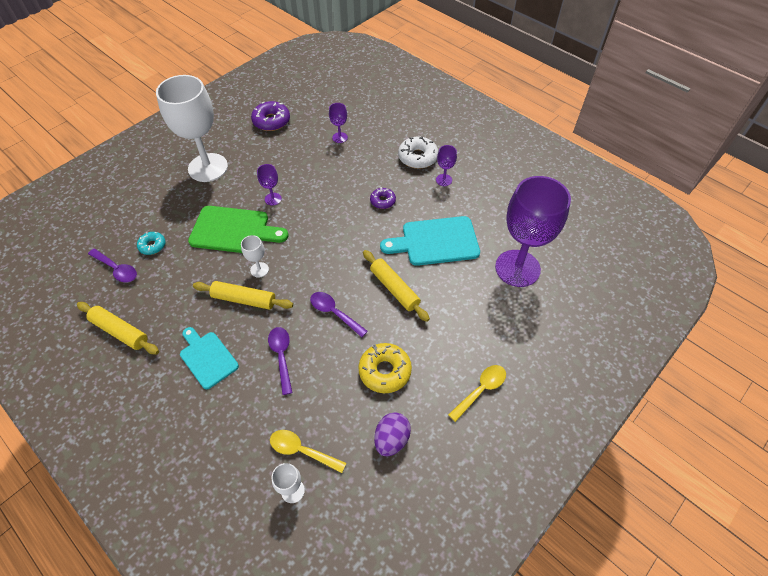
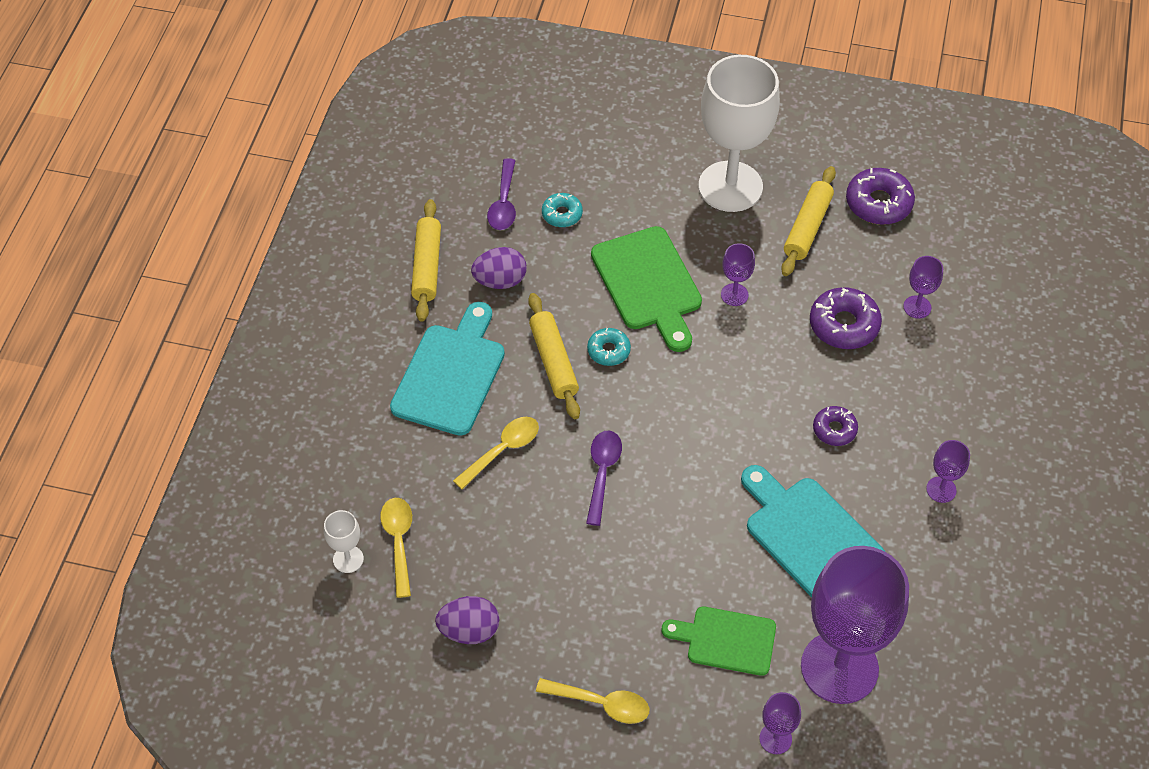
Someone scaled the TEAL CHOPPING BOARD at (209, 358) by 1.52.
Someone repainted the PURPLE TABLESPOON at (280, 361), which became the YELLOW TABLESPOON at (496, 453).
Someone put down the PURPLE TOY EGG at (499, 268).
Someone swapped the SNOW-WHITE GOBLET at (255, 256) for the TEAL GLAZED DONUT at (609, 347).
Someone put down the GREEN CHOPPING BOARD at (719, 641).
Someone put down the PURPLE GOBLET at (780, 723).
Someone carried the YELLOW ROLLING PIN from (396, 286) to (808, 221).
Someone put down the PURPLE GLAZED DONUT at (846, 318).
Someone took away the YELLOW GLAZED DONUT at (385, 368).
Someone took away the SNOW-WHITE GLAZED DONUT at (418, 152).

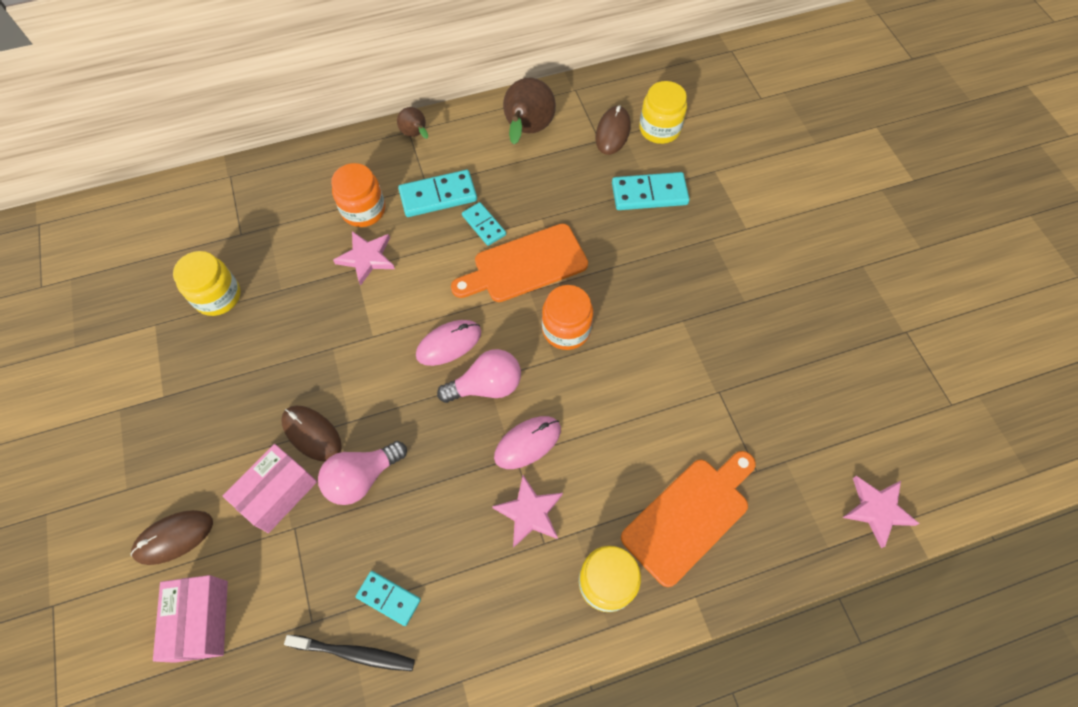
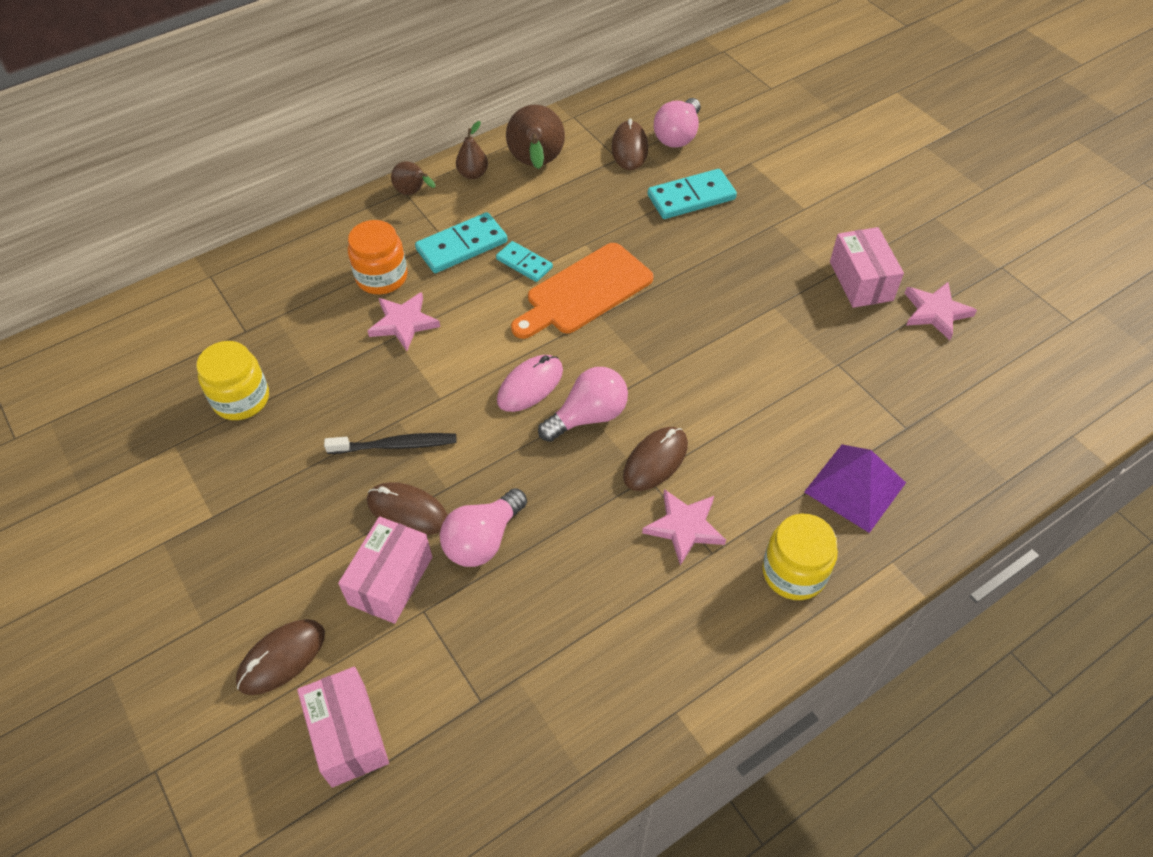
Someone carried the BLACK TOOTHBRUSH from (349, 653) to (390, 443).
Someone put down the DARK BROWN TOY PEAR at (472, 150).
Someone repainted the ROSY PC MOUSE at (527, 442), which became the DARK BROWN PC MOUSE at (655, 459).
Someone swapped the YELLOW JAM JAR at (663, 112) for the ROSY LIGHT BULB at (677, 123).
Someone swapped the BRIGHT ORANGE CHOPPING BOARD at (688, 519) for the PURPLE SOLID PYRAMID at (855, 488).
Someone put down the ROSY PACKAGE at (867, 267).
Someone carried the ROSY STAR SHAPE from (880, 512) to (941, 311).
Someone took away the TEAL DOMINO TILE at (388, 598).
Someone took away the BRIGHT ORANGE JAM JAR at (567, 317).

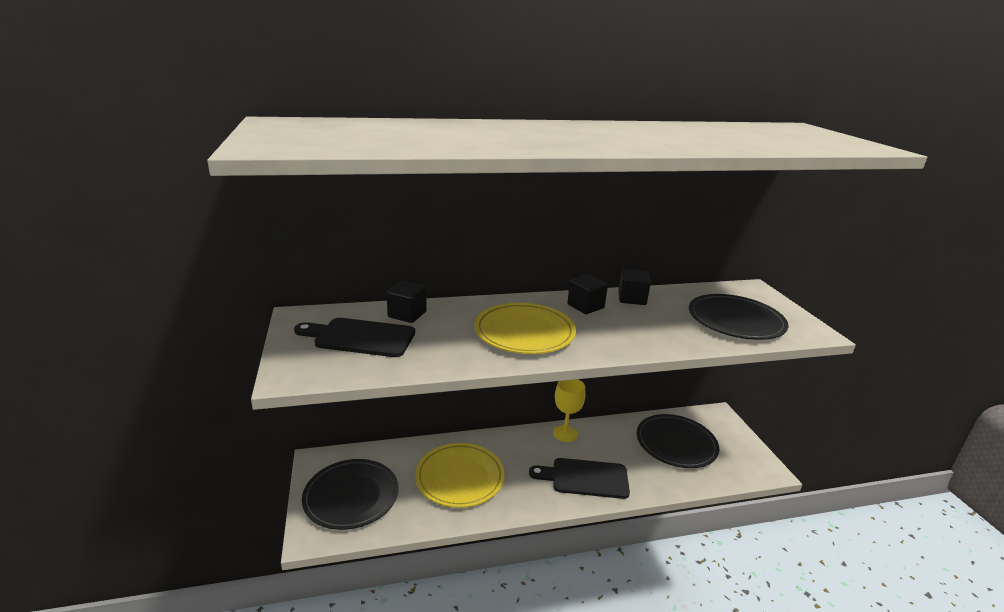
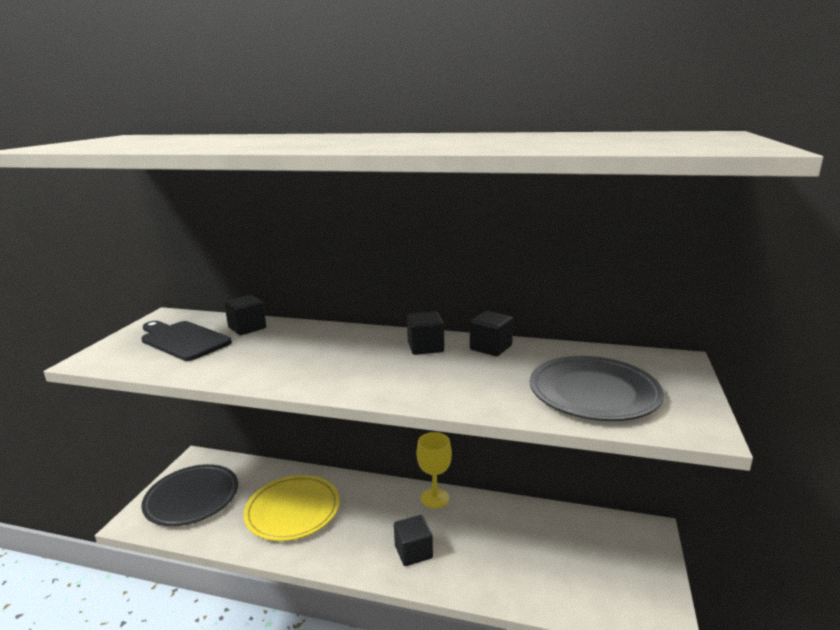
Someone swapped the BLACK CHOPPING BOARD at (579, 478) for the BLACK CUBE at (413, 540).
Someone took away the YELLOW PLATE at (525, 328).
Someone took away the BLACK PLATE at (678, 441).

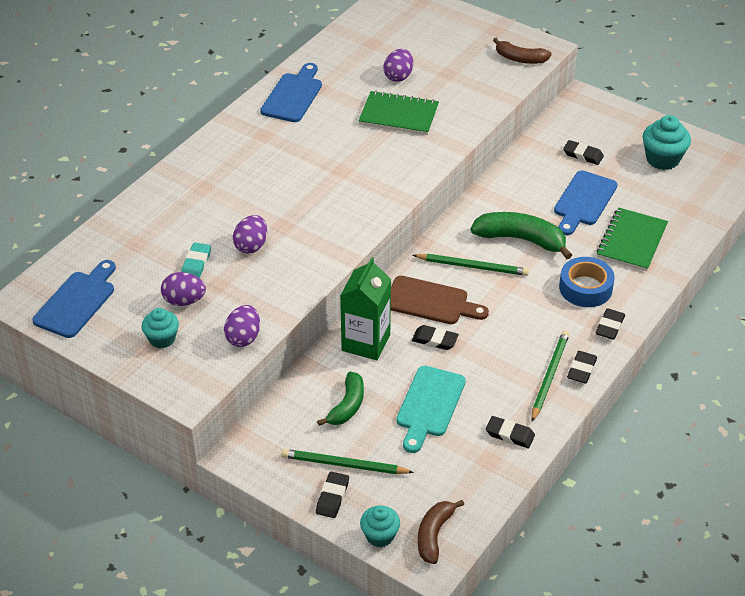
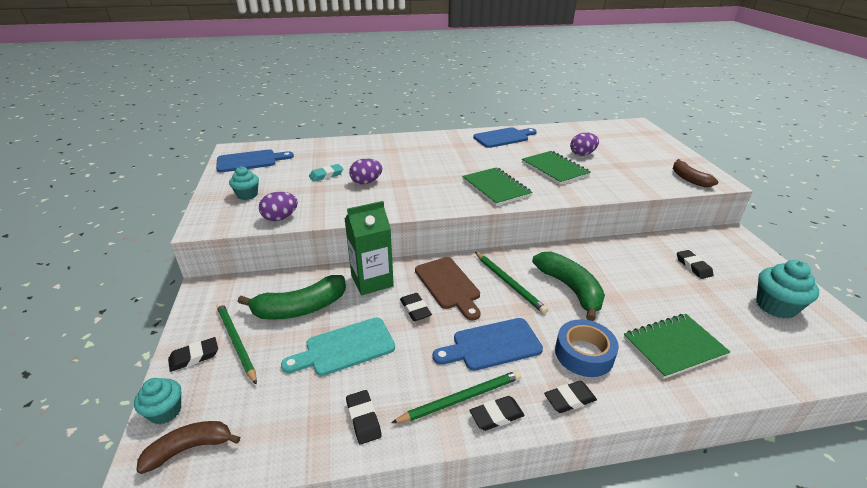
Someone scaled the GREEN BANANA FRUIT at (340, 399) by 1.54.
Someone carried the BLUE CHOPPING BOARD from (585, 202) to (488, 344).
Someone put down the GREEN NOTEPAD at (497, 186).
Someone took away the PURPLE TOY EGG at (183, 289).

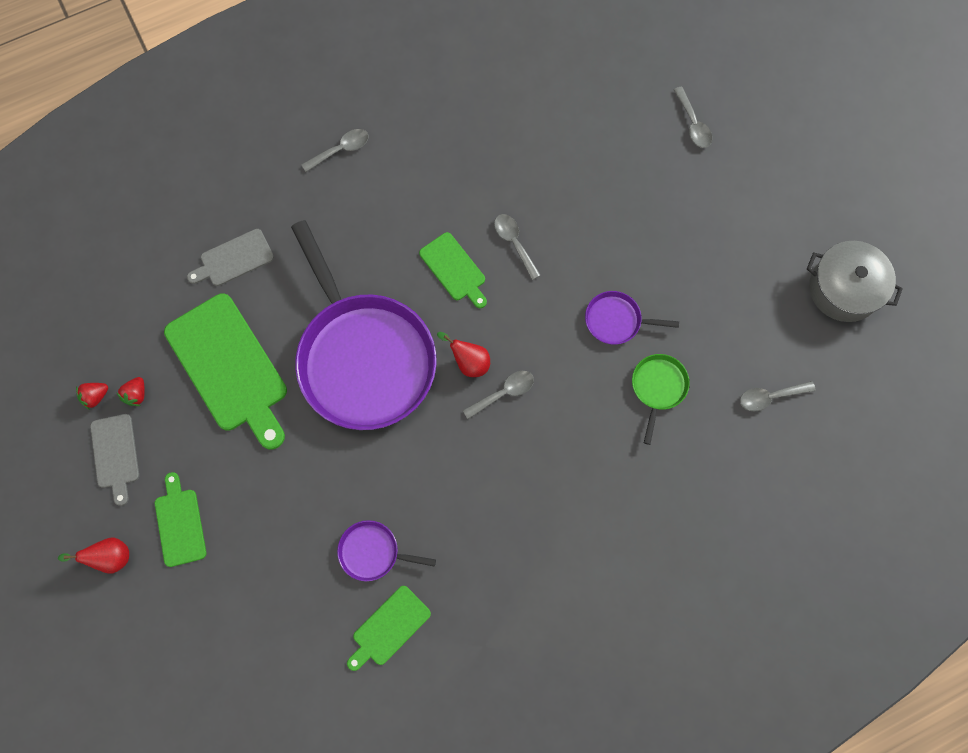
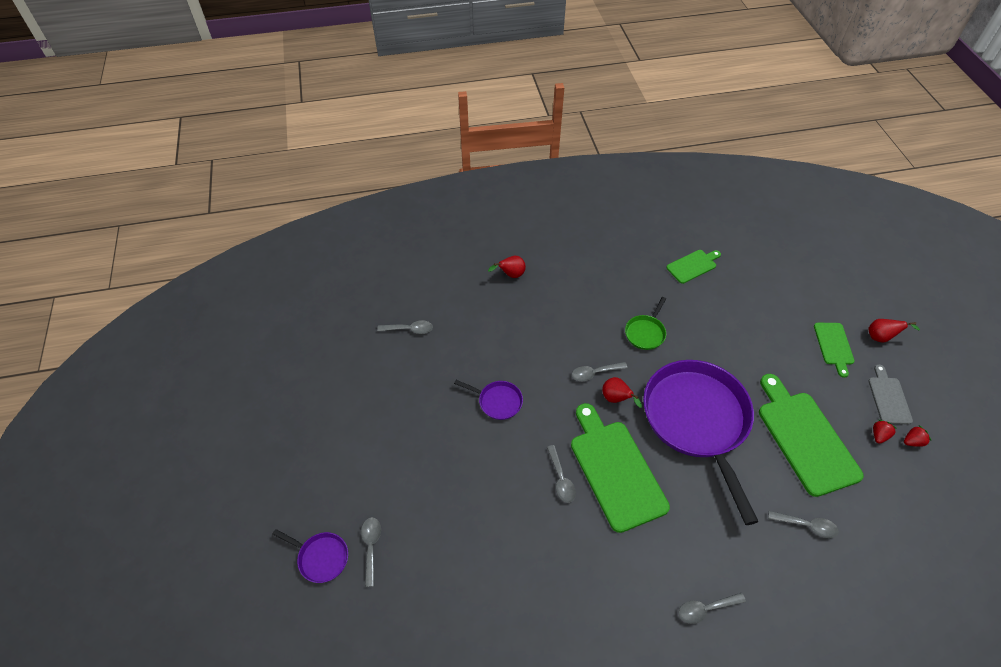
Someone carried the PURPLE SKILLET from (386, 550) to (310, 556).
Someone put down the RED TOY PEAR at (507, 267).
Someone scaled the GREEN CHOPPING BOARD at (453, 270) by 1.90.
Someone carried the GREEN SKILLET from (661, 399) to (645, 323).
Someone swapped the ASH-GREY CHOPPING BOARD at (230, 257) for the ASH-GREY TABLESPOON at (803, 524).
Someone took away the ASH-GREY STOCKPOT at (855, 281).

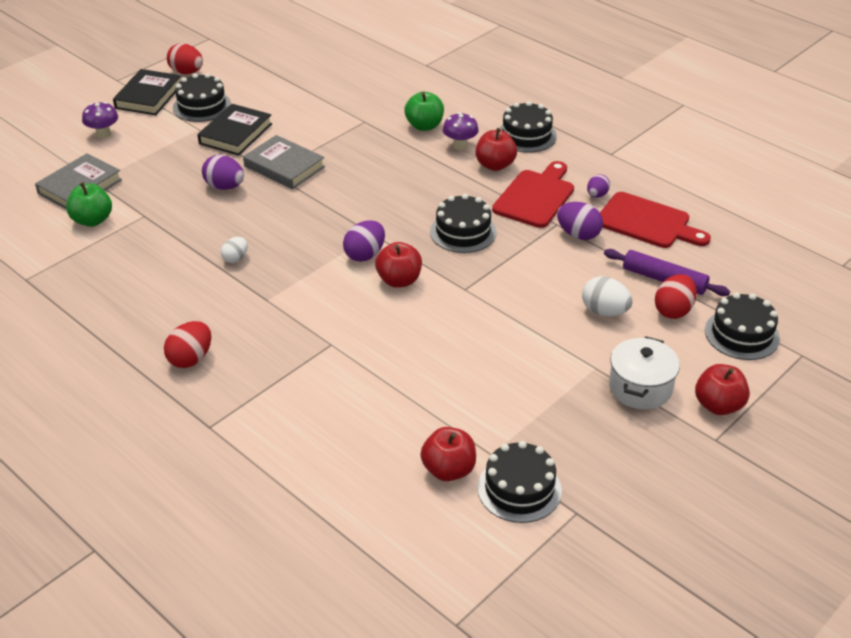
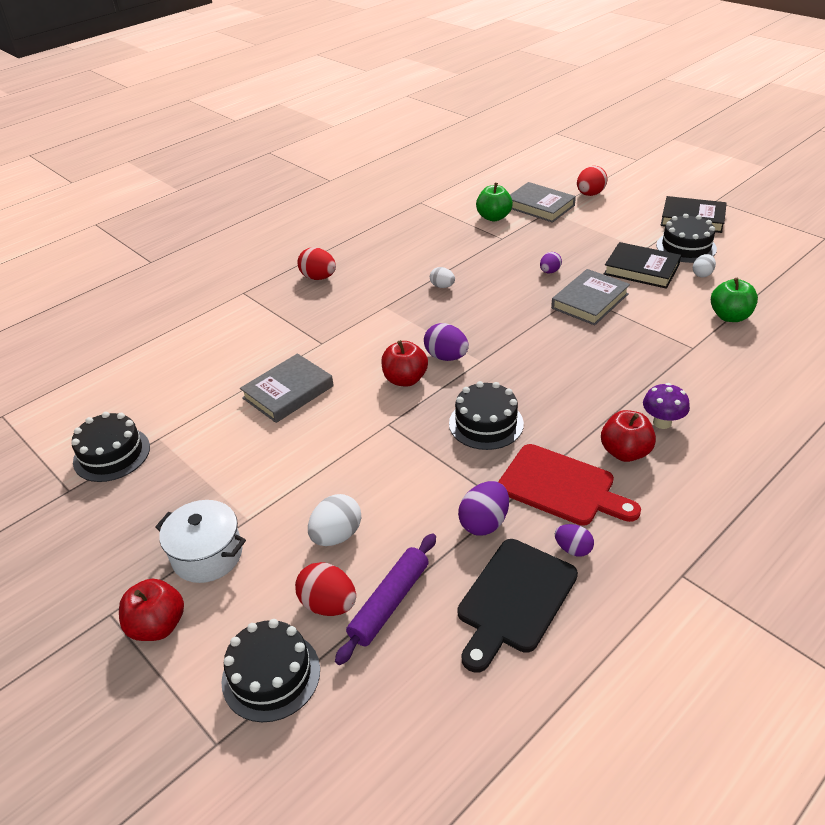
Someone put down the ASH-GREY HARDCOVER at (287, 388).
Someone repainted the RED CHOPPING BOARD at (655, 220), which became the BLACK CHOPPING BOARD at (517, 606).
Someone scaled the PURPLE TOY EGG at (223, 172) by 0.63.
Someone carried the RED TOY EGG from (185, 58) to (592, 181).
Someone put down the SNOW-WHITE TOY EGG at (704, 265).
Someone carried the GREEN APPLE FRUIT from (424, 111) to (734, 300).
Someone took away the PURPLE TOADSTOOL at (100, 120).
Someone took away the RED APPLE FRUIT at (448, 454).
Someone took away the BLACK GATEAU at (528, 127).

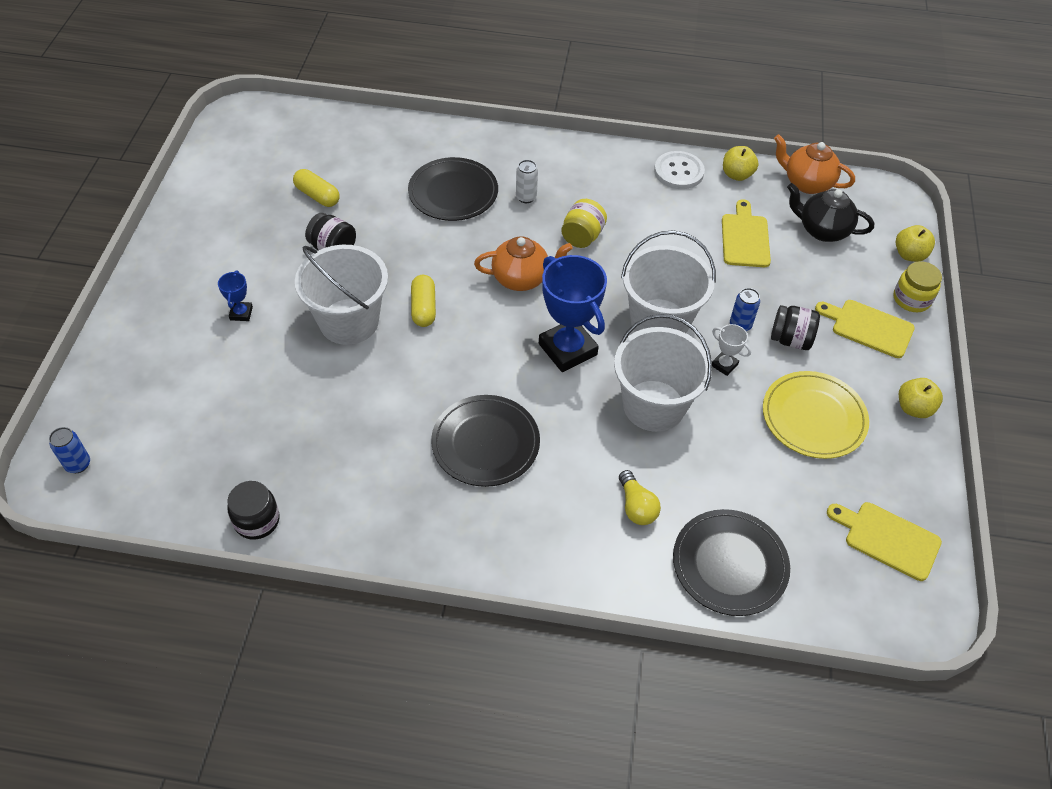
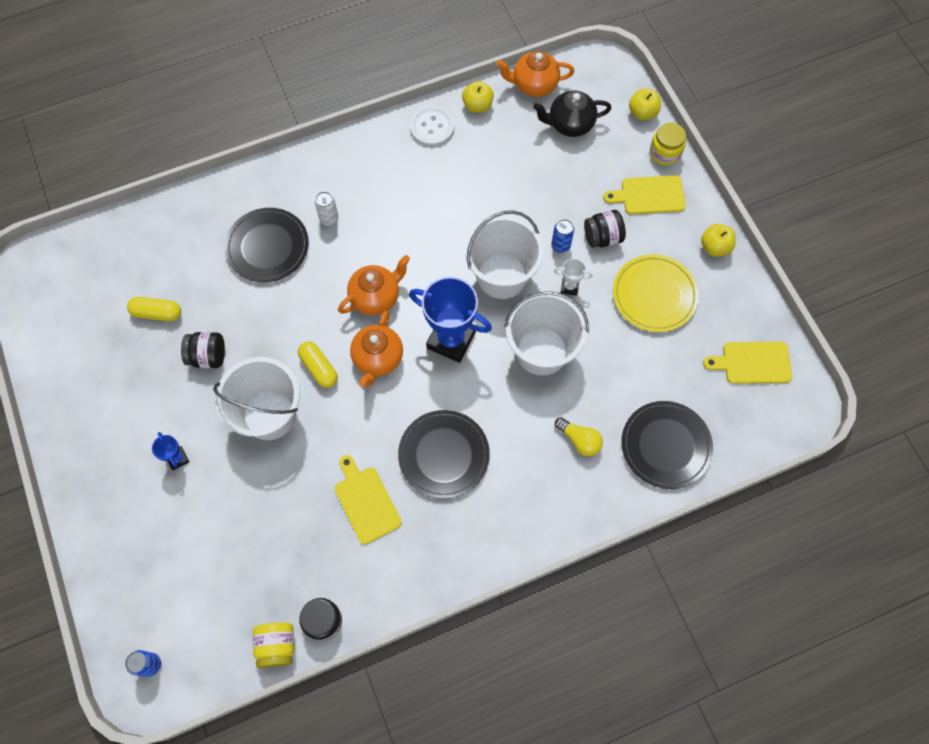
Someone carried the YELLOW JAM JAR from (584, 223) to (273, 645).
Someone carried the YELLOW CHOPPING BOARD from (746, 233) to (368, 499).
Someone put down the BRIGHT ORANGE TEA POT at (376, 349).

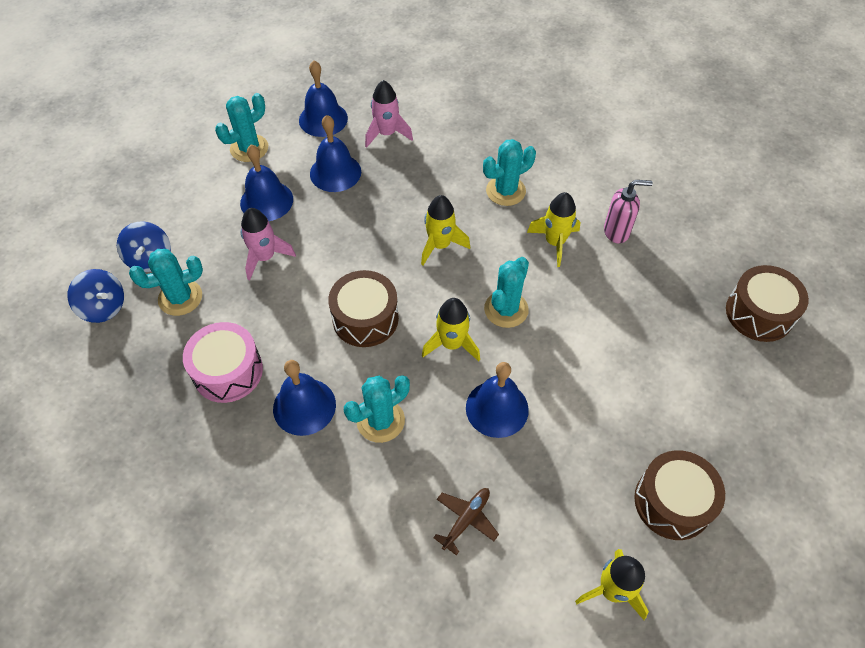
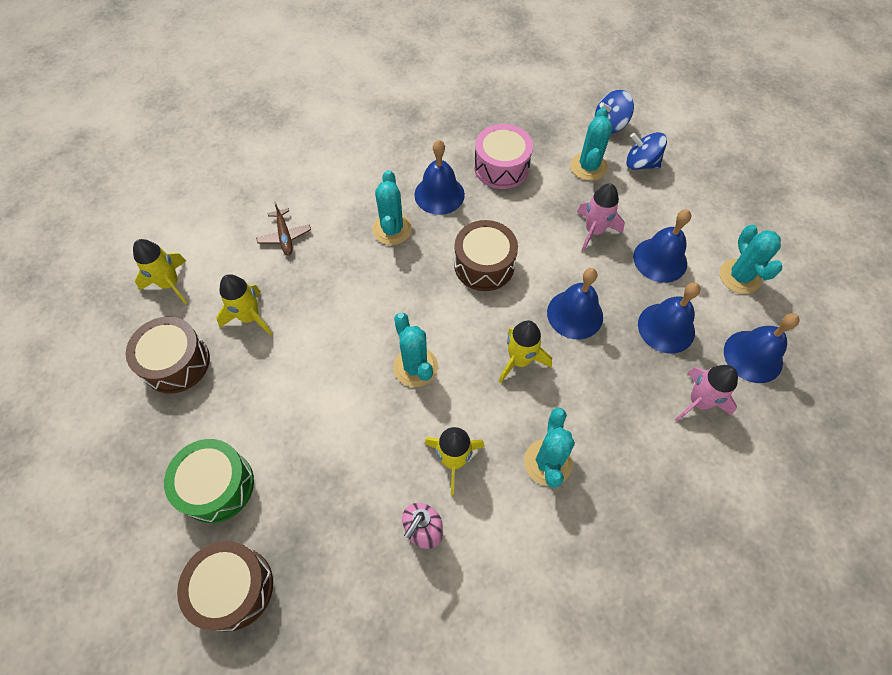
Someone put down the GREEN DRUM at (209, 481).
Someone carried the YELLOW ROCKET from (451, 329) to (244, 305).
Someone carried the BLUE HAND BELL from (497, 400) to (575, 303).

